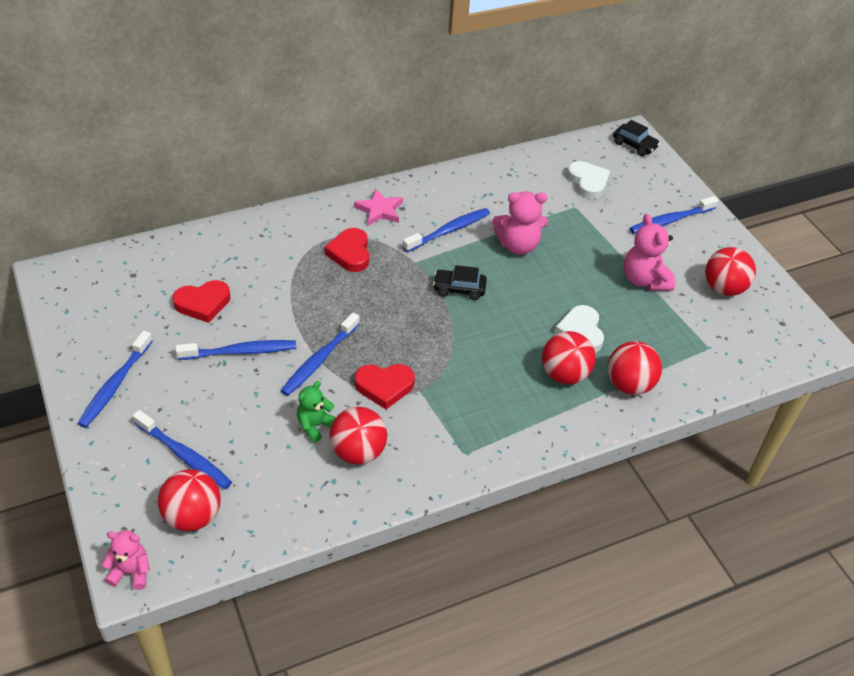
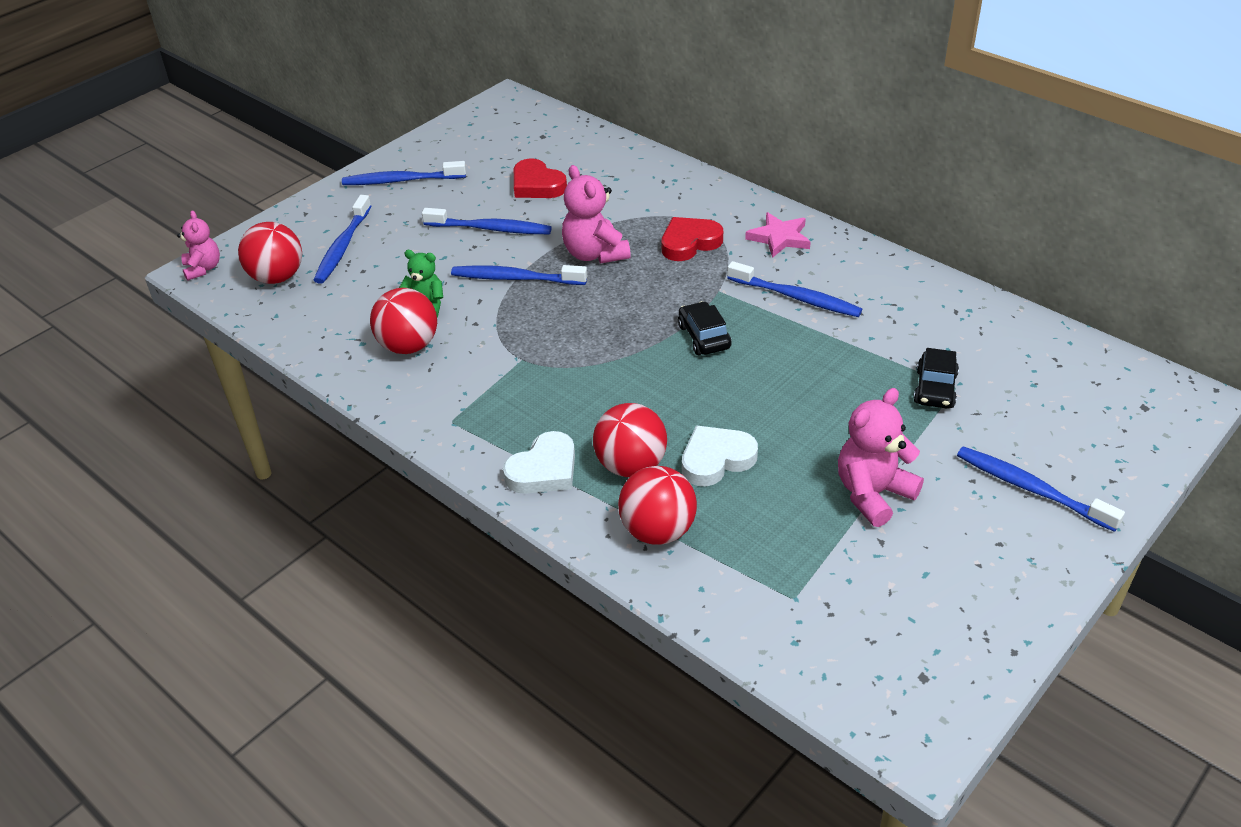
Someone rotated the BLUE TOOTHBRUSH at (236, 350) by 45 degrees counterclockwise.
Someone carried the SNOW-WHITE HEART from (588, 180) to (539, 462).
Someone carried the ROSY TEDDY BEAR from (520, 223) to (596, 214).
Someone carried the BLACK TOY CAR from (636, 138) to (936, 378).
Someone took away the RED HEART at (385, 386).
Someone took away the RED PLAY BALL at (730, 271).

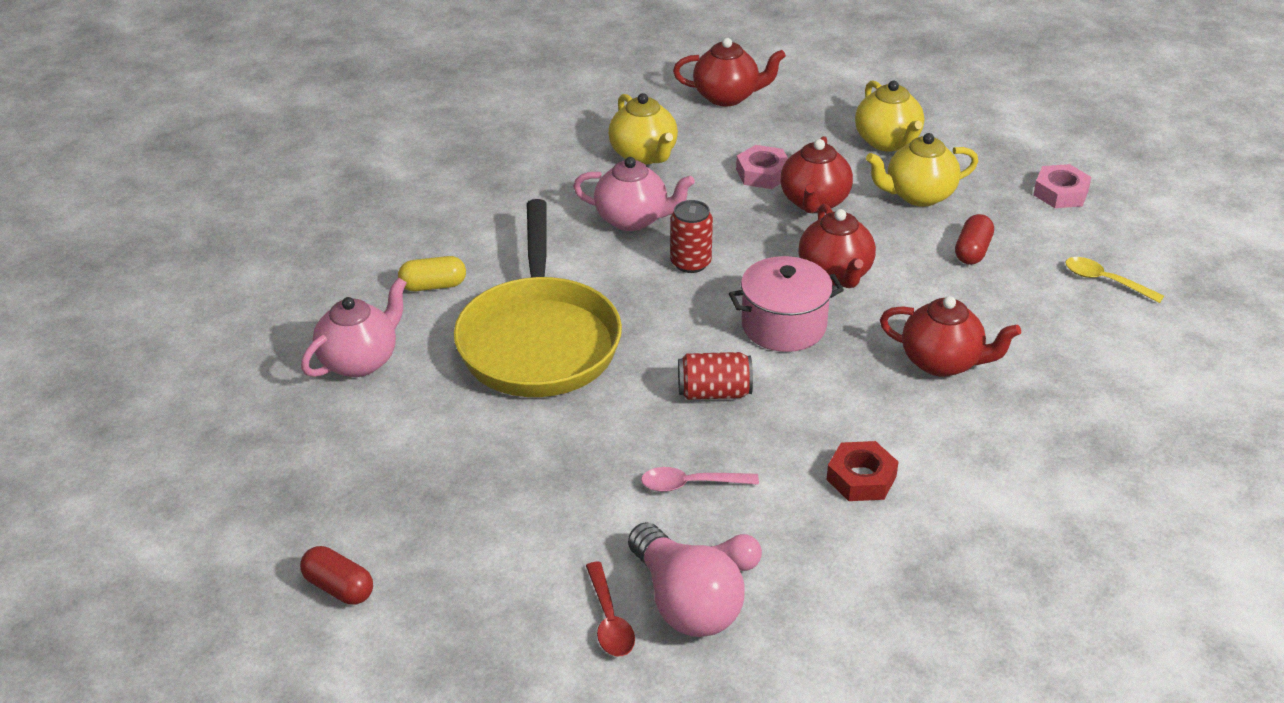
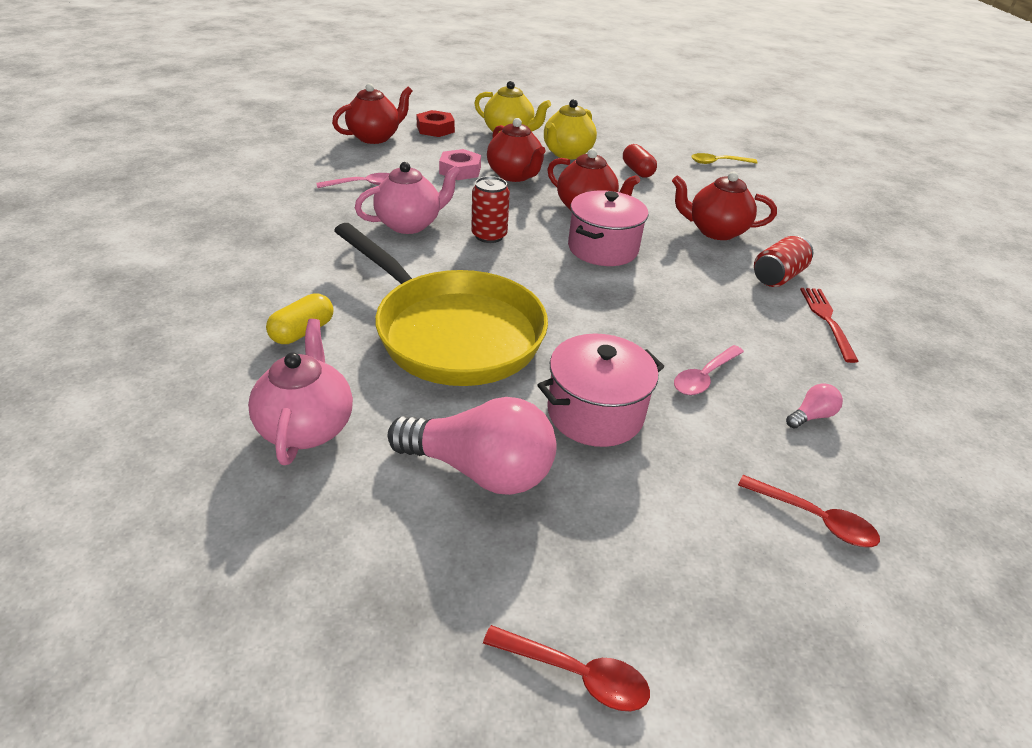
Someone swapped the YELLOW TEA POT at (643, 129) for the ROSY TABLESPOON at (353, 180).
Someone carried the ROSY LIGHT BULB from (686, 579) to (472, 446).
Someone carried the RED HEXAGON NUT from (862, 471) to (435, 123).
Someone swapped the RED PILL SHAPE at (336, 575) for the RED TABLESPOON at (566, 668).
Someone put down the ROSY STOCKPOT at (601, 390).
Someone rotated the RED TEA POT at (950, 336) by 150 degrees counterclockwise.
Someone carried the RED TIN from (715, 376) to (783, 261).
Someone put down the RED DINNER FORK at (829, 325).
Someone took away the ROSY HEXAGON NUT at (1062, 186).

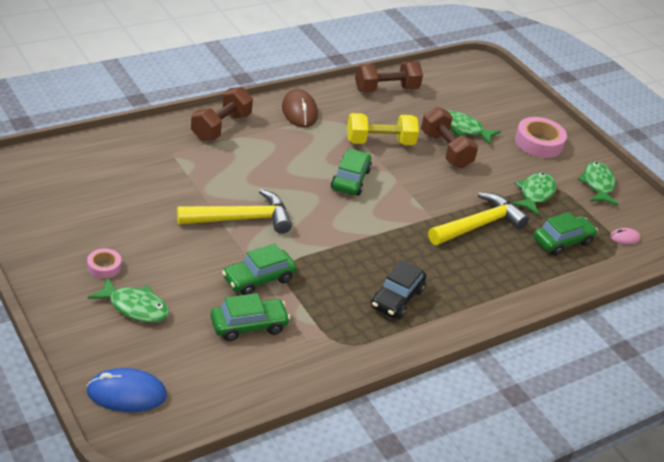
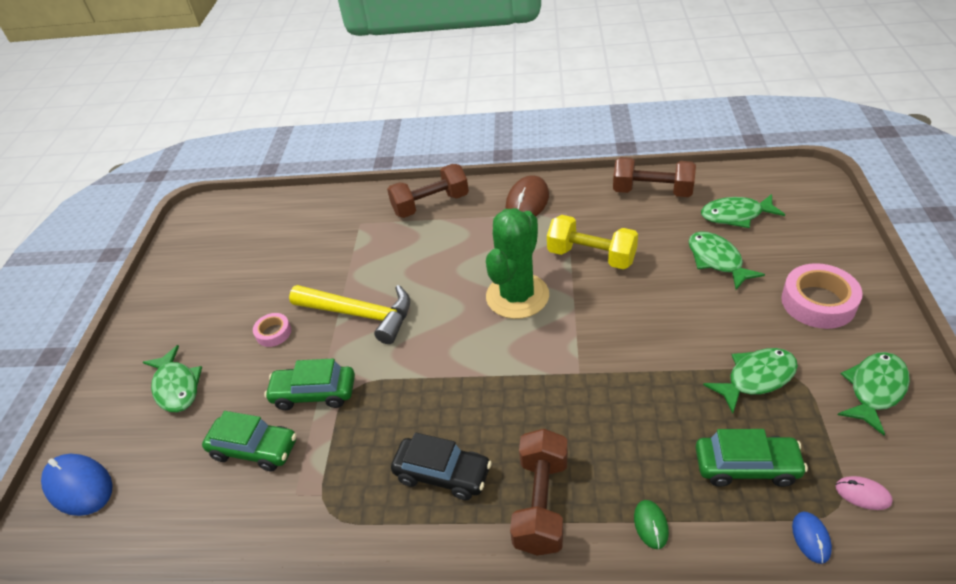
Someone carried the ROSY ROLL OF TAPE from (104, 263) to (272, 330).
Someone rotated the BLACK TOY CAR at (399, 289) by 135 degrees counterclockwise.
Someone swapped the GREEN TOY CAR at (351, 172) for the GREEN SAGUARO CACTUS at (517, 263).
Someone carried the DARK BROWN FREE WEIGHT from (449, 137) to (539, 492).
Someone put down the GREEN PC MOUSE at (651, 524).
Someone put down the GREEN TOY FISH at (743, 211).
Someone put down the BLUE PC MOUSE at (812, 538).
Someone took away the YELLOW CARPENTER'S HAMMER at (478, 218).

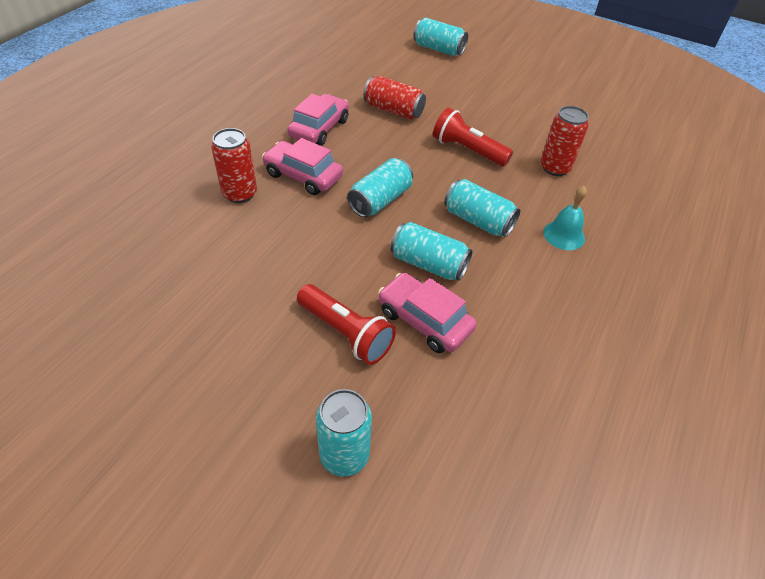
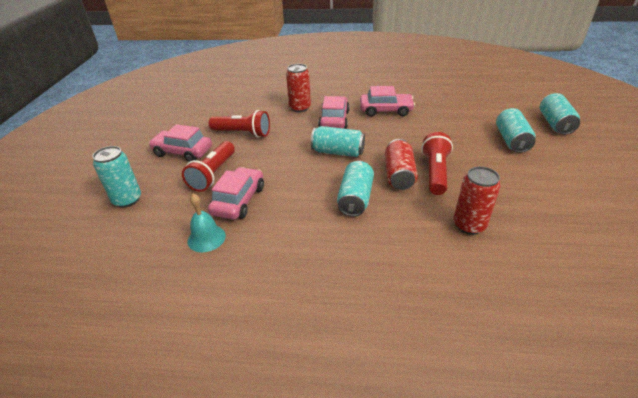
Someone put down the ROSY TOY CAR at (180, 143).
Someone carried the TEAL HAND BELL from (565, 218) to (207, 223).
Someone put down the RED FLASHLIGHT at (239, 124).
Someone carried the RED TIN from (395, 98) to (401, 164).
Someone carried the TEAL TIN from (431, 251) to (516, 130).

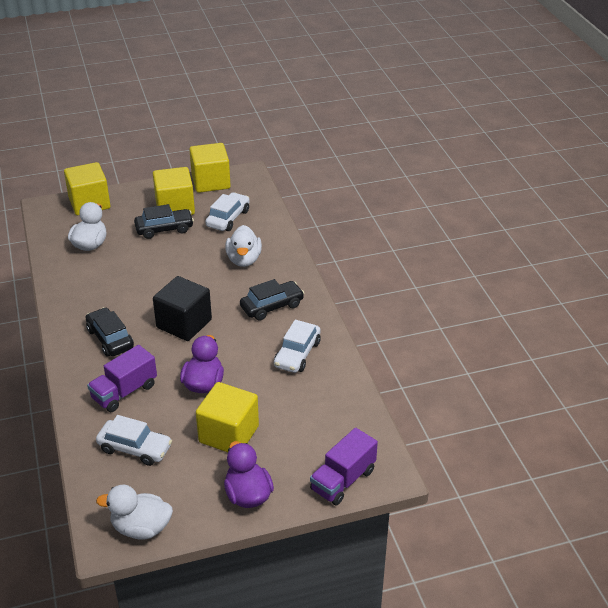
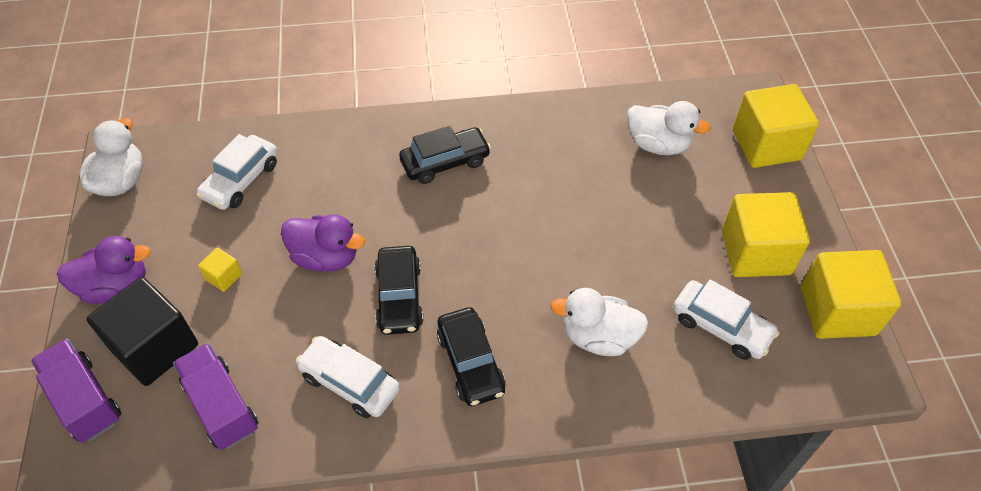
Someone carried the BLACK CUBE from (182, 308) to (142, 331).
Someone carried the PURPLE LORRY from (122, 378) to (215, 396).
Someone scaled the YELLOW CUBE at (227, 417) by 0.44.
Someone carried the BLACK TOY CAR from (164, 221) to (399, 290).

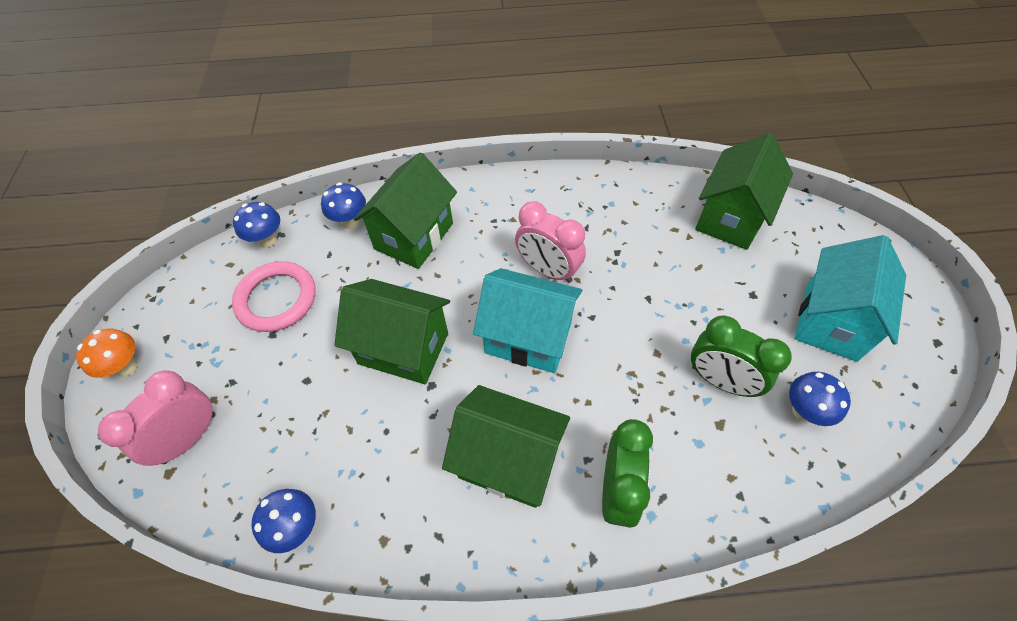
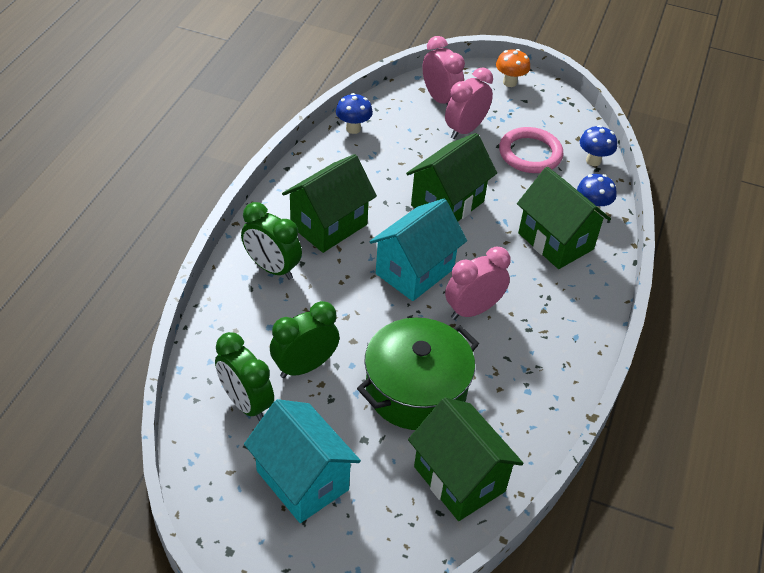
Someone swapped the BLUE TOADSTOOL at (820, 399) for the GREEN BEDSIDE CLOCK at (244, 376).
Someone put down the GREEN STOCKPOT at (418, 374).
Someone put down the ROSY BEDSIDE CLOCK at (469, 103).

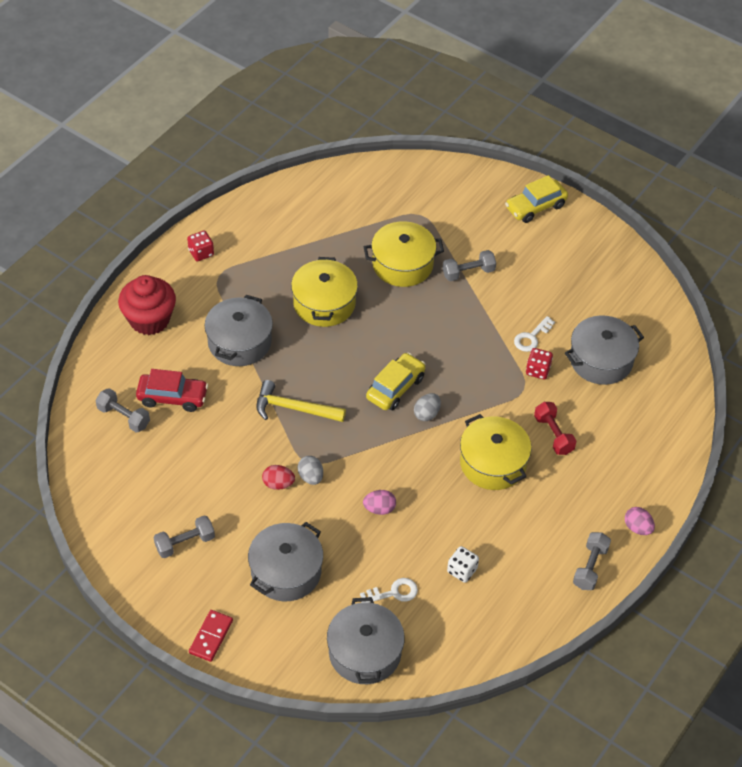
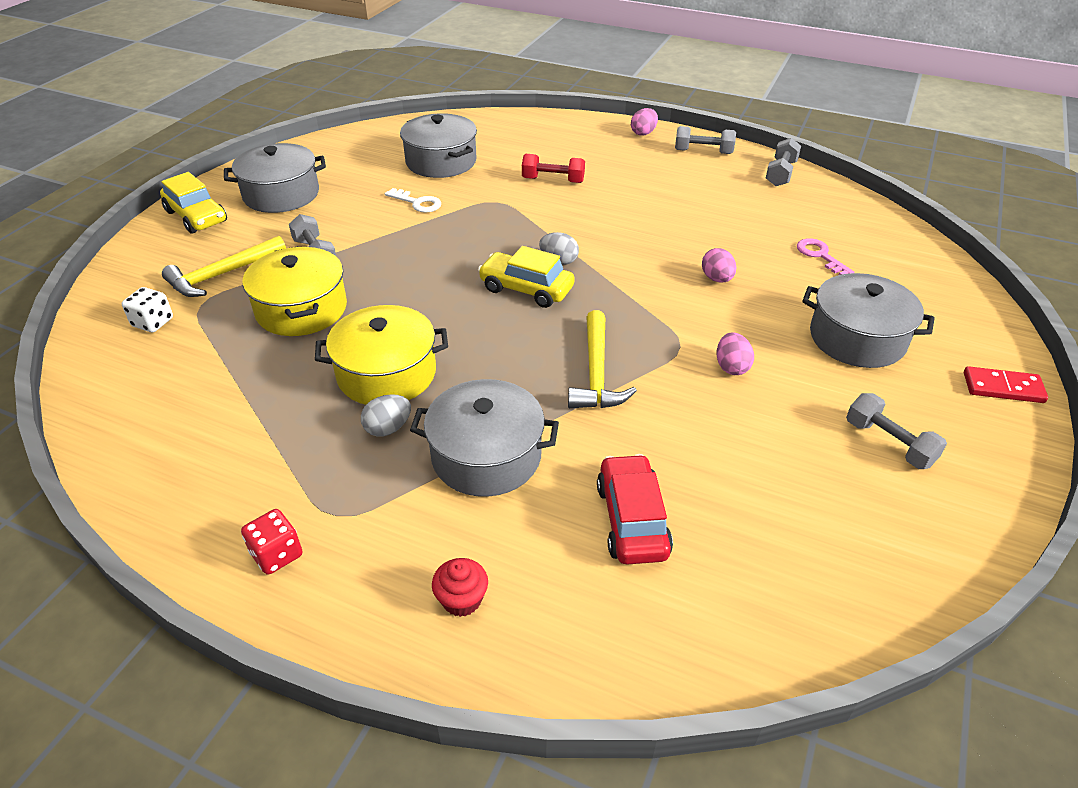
Someone carried the SNOW-WHITE GAME DIE from (463, 564) to (147, 309).
Someone put down the YELLOW CARPENTER'S HAMMER at (224, 266).
Someone carried the ASH-GREY STOCKPOT from (366, 640) to (275, 178).
Someone carried the ASH-GREY TOY EGG from (310, 470) to (386, 415).
Someone scaled the RED FAIRY CAKE at (147, 305) by 0.48.
Someone rotated the RED FREE WEIGHT at (555, 428) by 45 degrees clockwise.
Someone repainted the RED TOY EGG at (278, 477), which became the ROSY TOY EGG at (735, 353).
Someone carried the ASH-GREY FREE WEIGHT from (122, 410) to (783, 162).
Someone repainted the SNOW-WHITE LATCHKEY at (389, 590), which became the ROSY LATCHKEY at (825, 256).
Someone took away the YELLOW STOCKPOT at (496, 452).
Someone took away the RED GAME DIE at (539, 363).

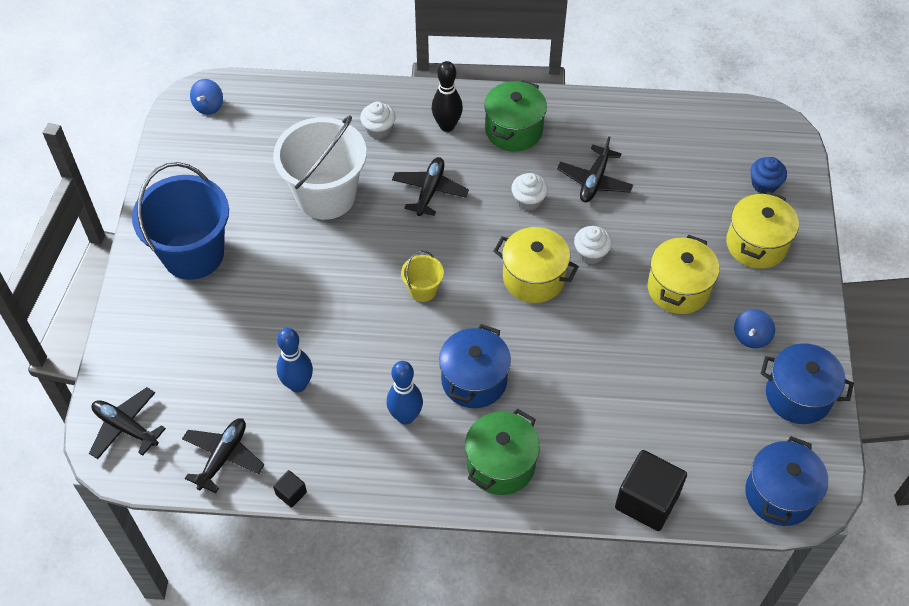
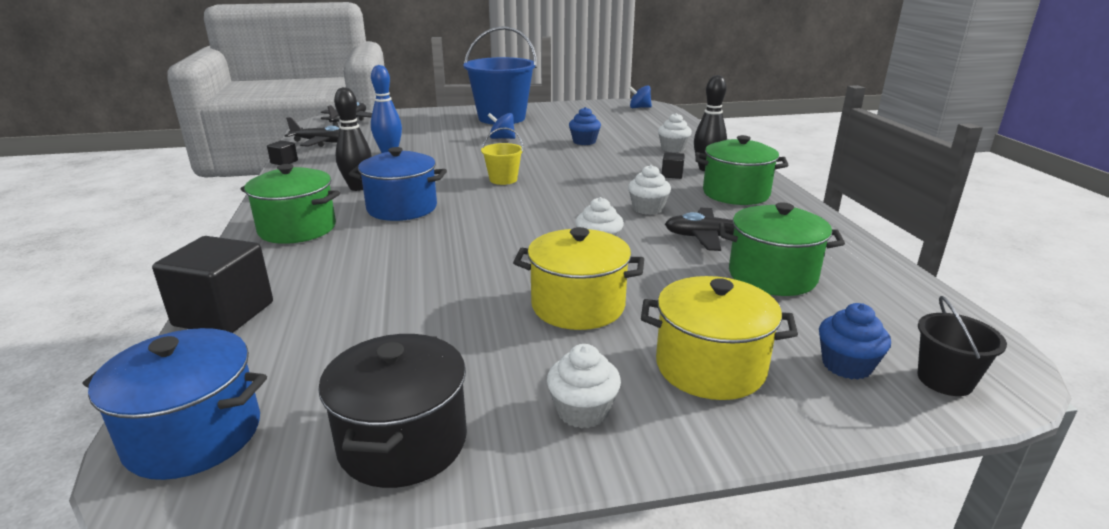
Someone repainted the BLUE STOCKPOT at (807, 383), which became the BLACK STOCKPOT at (392, 411).
Someone repainted the BLUE SKITTLE at (405, 392), which became the BLACK SKITTLE at (353, 139).
Someone carried the BLUE WHIRLIGIG from (754, 328) to (501, 126).
Someone put down the SNOW-WHITE FAIRY CAKE at (584, 386).
Someone swapped the SNOW-WHITE BUCKET at (320, 167) for the BLUE FAIRY CAKE at (585, 126).
Someone put down the BLACK CUBE at (673, 165).
Someone put down the GREEN STOCKPOT at (782, 249).
Someone put down the BLACK BUCKET at (962, 346).
Someone took away the BLACK TOY PLANE at (430, 186).
Someone took away the YELLOW STOCKPOT at (536, 265).

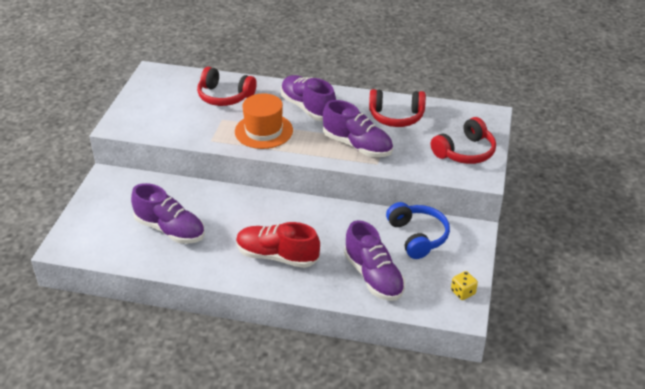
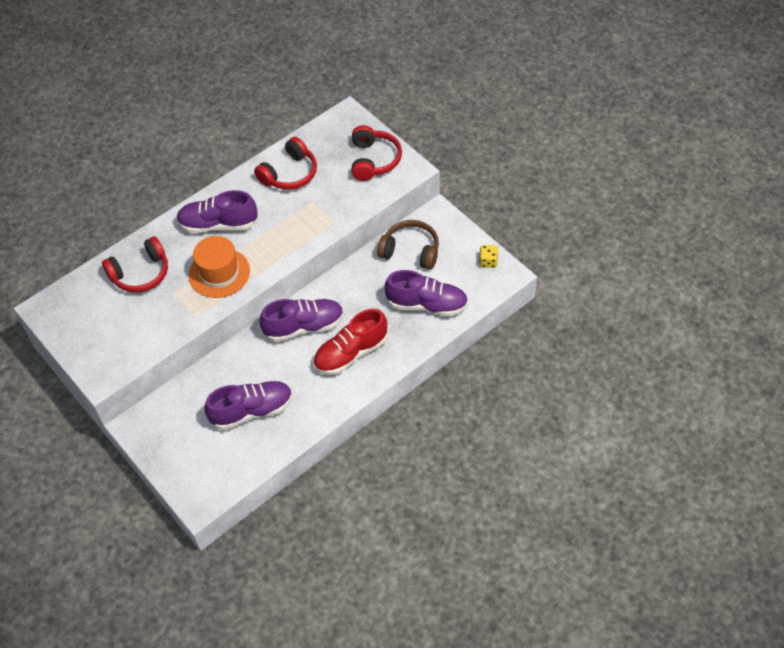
Someone carried the PURPLE SNEAKER from (358, 128) to (302, 320).
Someone repainted the BLUE HEADSET at (418, 230), which became the DARK BROWN HEADSET at (408, 245).

